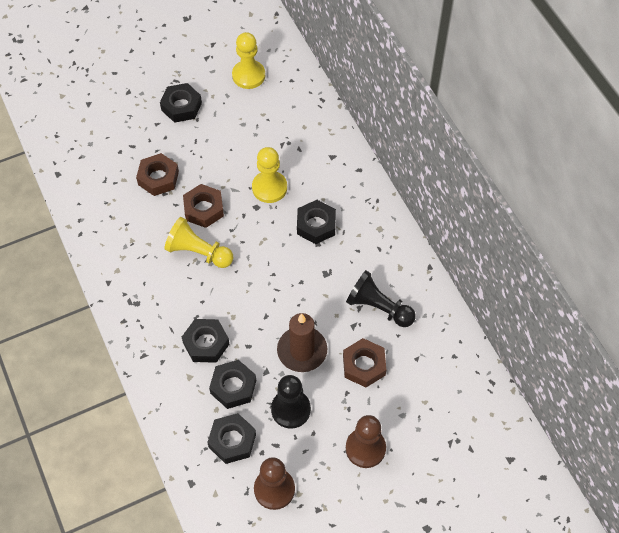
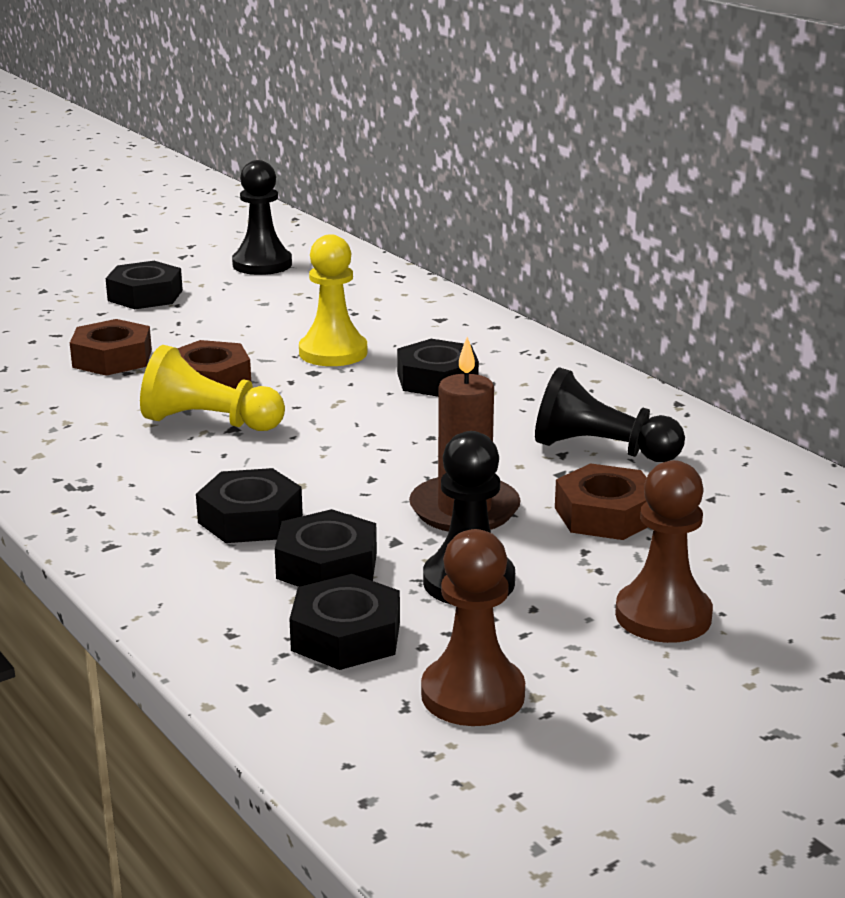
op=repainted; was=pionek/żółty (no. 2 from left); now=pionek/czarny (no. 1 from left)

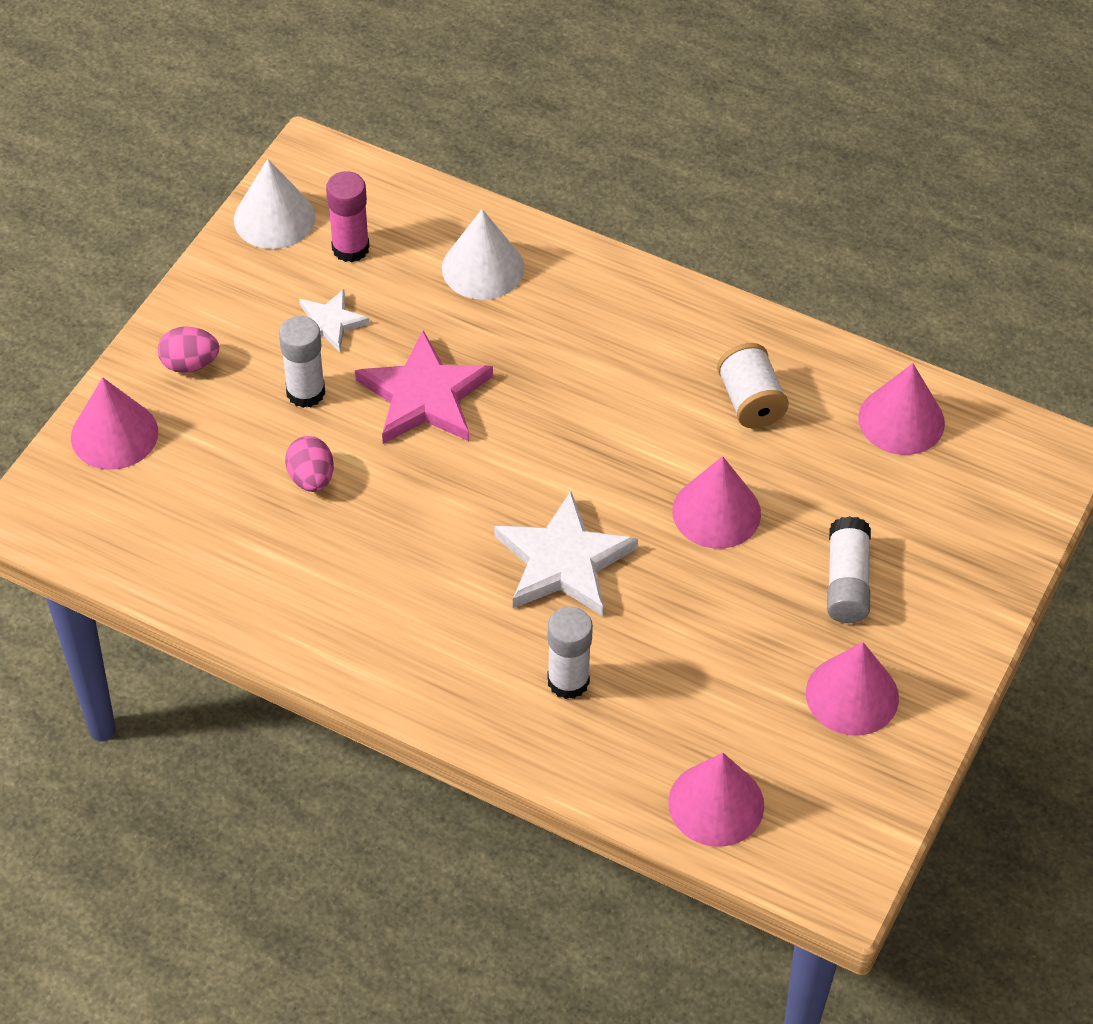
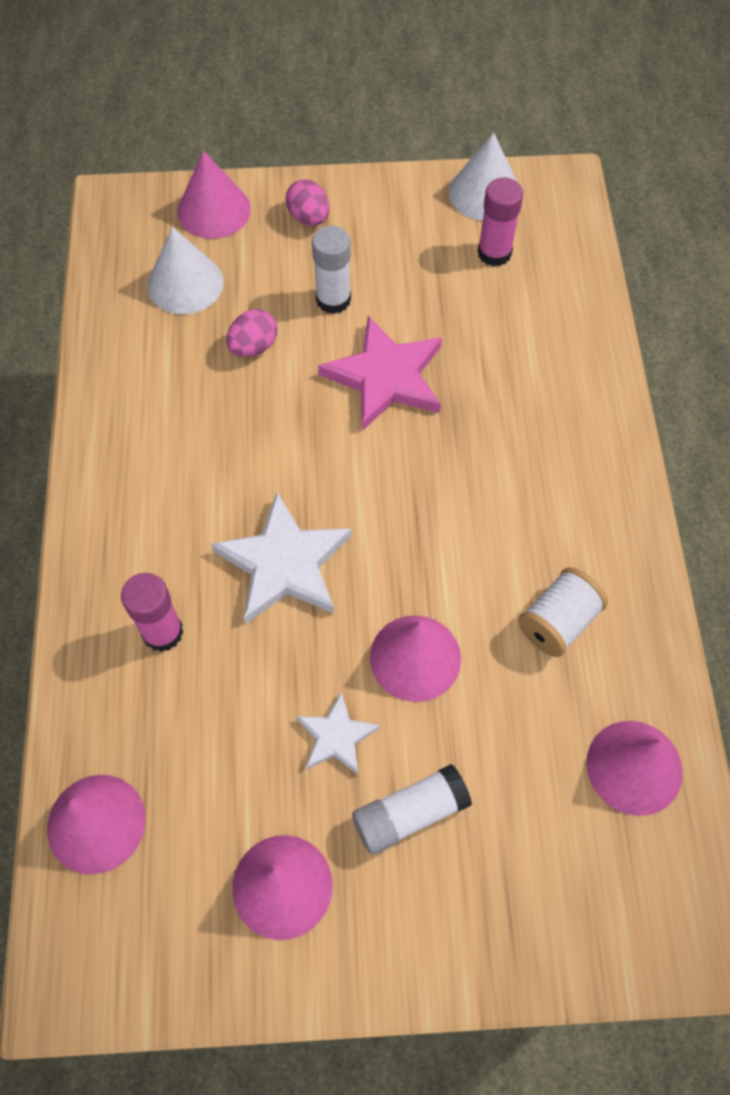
op=shifted; was=gwiazda/biały (no. 1 from left in the first image); now=gwiazda/biały (no. 2 from left)
op=shifted; was=stożek/biały (no. 2 from left in the first image); now=stożek/biały (no. 1 from left)
op=repainted; was=klej w sztyfcie/biały (no. 2 from left); now=klej w sztyfcie/różowy (no. 1 from left)

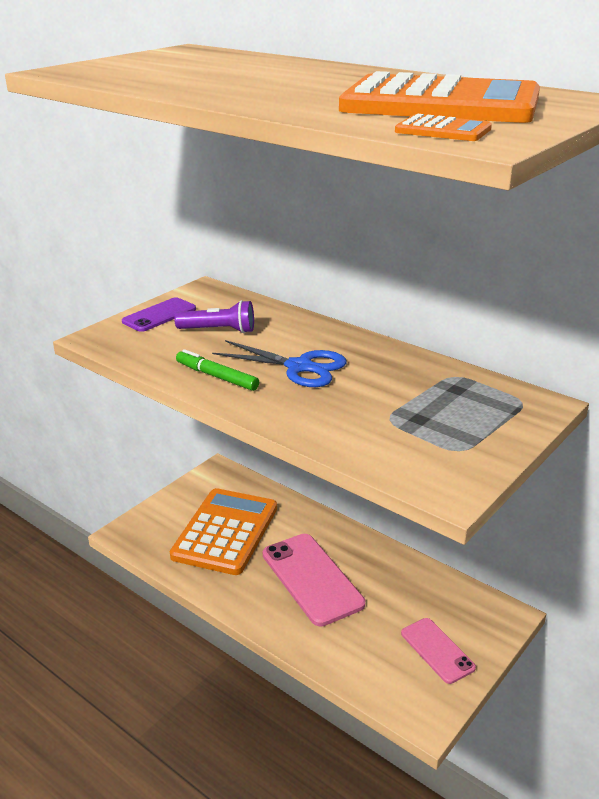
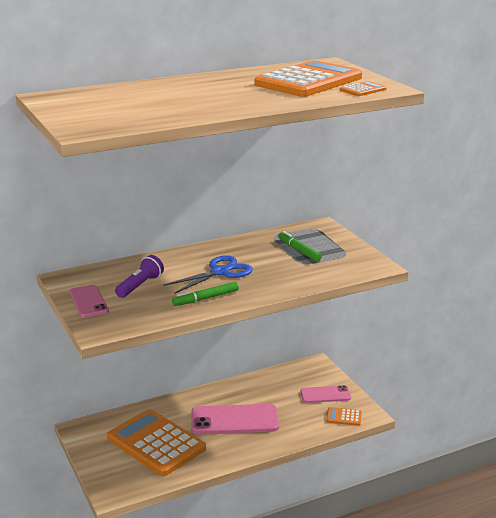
op=new; now=flamaster/zielony (no. 2 from left)
op=new; now=kalkulator/pomarańczowy (no. 3 from left)
op=repainted; was=telefon/fioletowy; now=telefon/różowy (no. 1 from left)

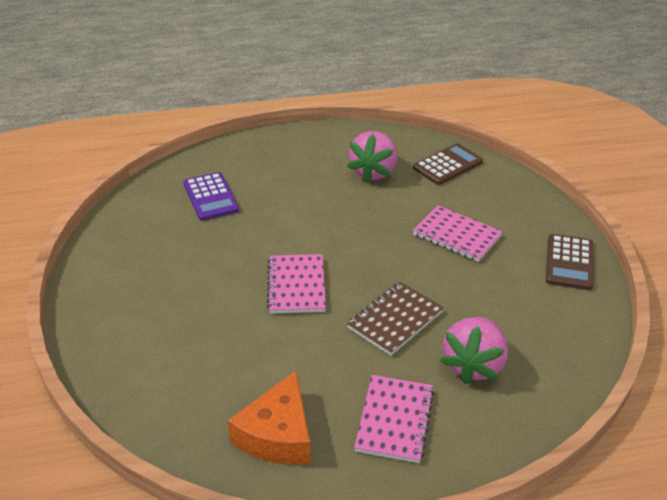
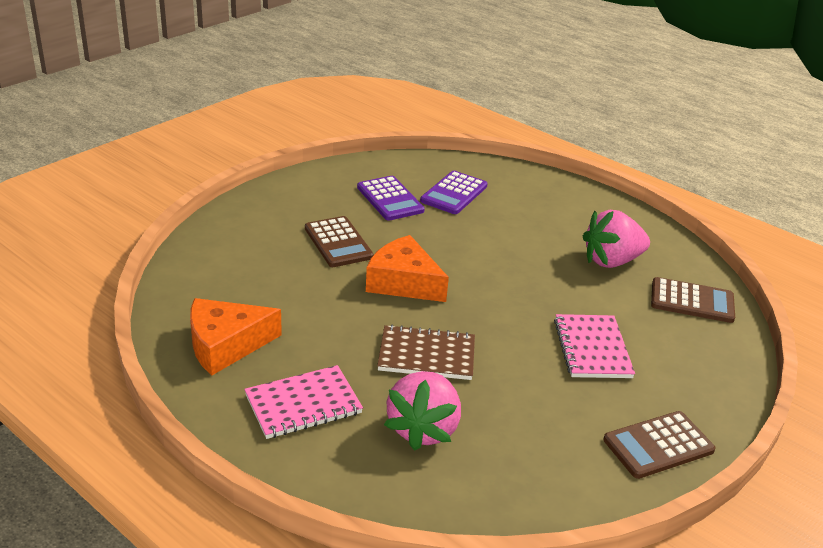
op=new; now=kalkulator/brązowy (no. 1 from left)
op=new; now=kalkulator/fioletowy (no. 1 from left)
op=swapped; was=zeszyt/różowy (no. 1 from left); now=ser/pomarańczowy (no. 2 from left)
op=rotated; was=truskawka/różowy (no. 2 from left in the first image); clockwise=-60

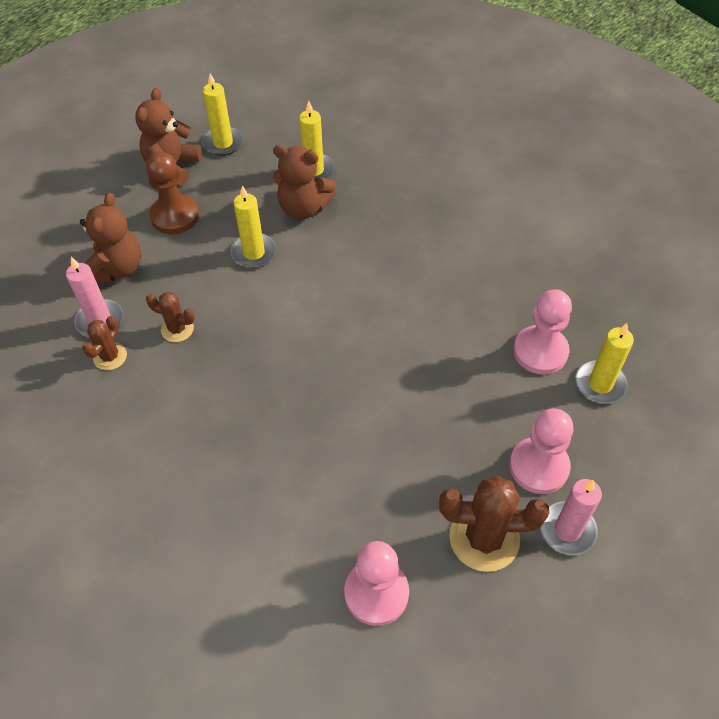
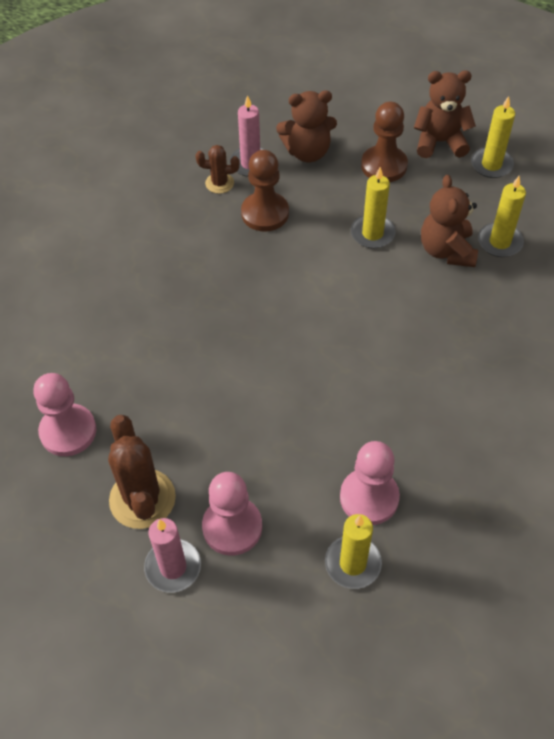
op=swapped; was=kaktus/brązowy (no. 2 from left); now=pionek/brązowy (no. 1 from left)

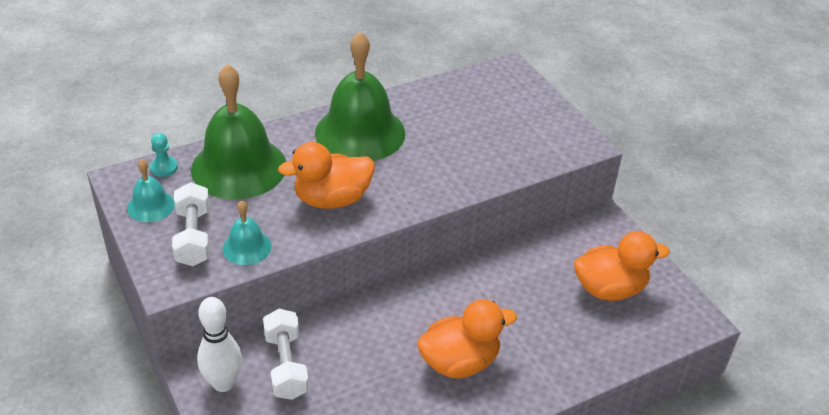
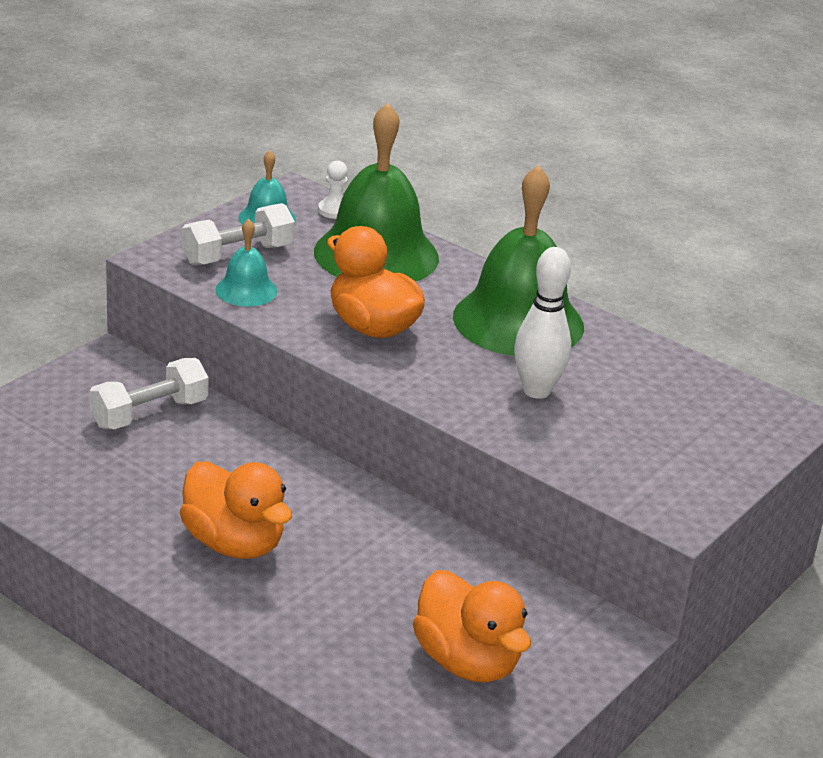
op=shifted; was=kręgiel/biały
op=repainted; was=pionek/turkusowy; now=pionek/biały

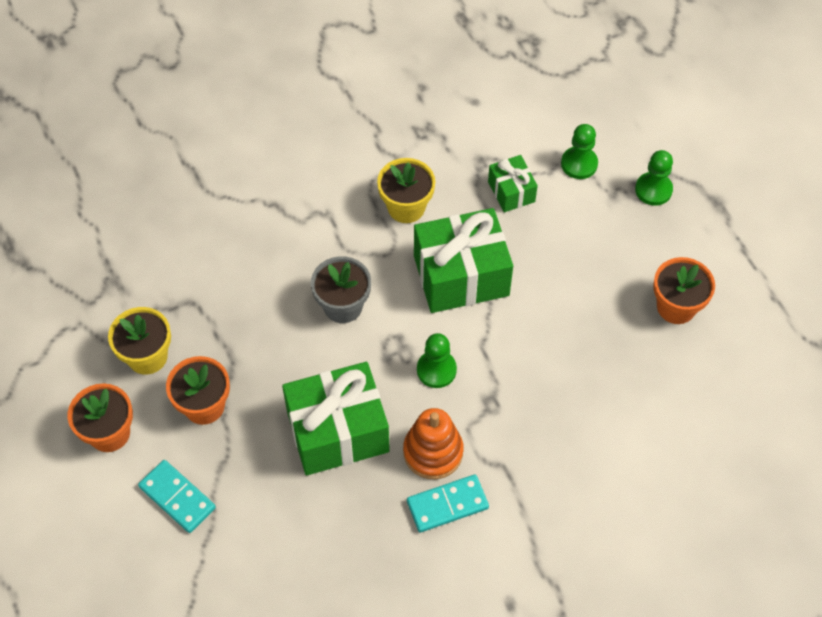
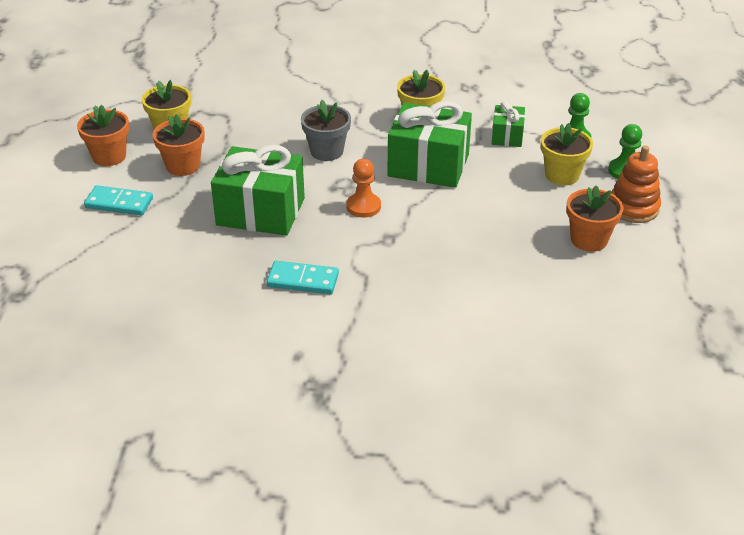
op=new; now=doniczka/żółty (no. 3 from left)
op=shifted; was=zabawka nakładanka/pomarańczowy
op=repainted; was=pionek/zielony (no. 1 from left); now=pionek/pomarańczowy
op=rotated; was=kostka domina/turkusowy (no. 1 from left); clockwise=-60

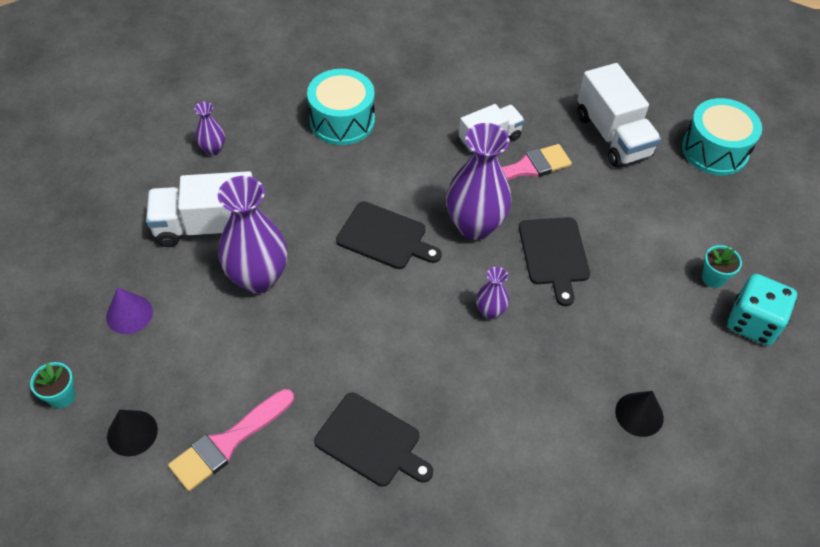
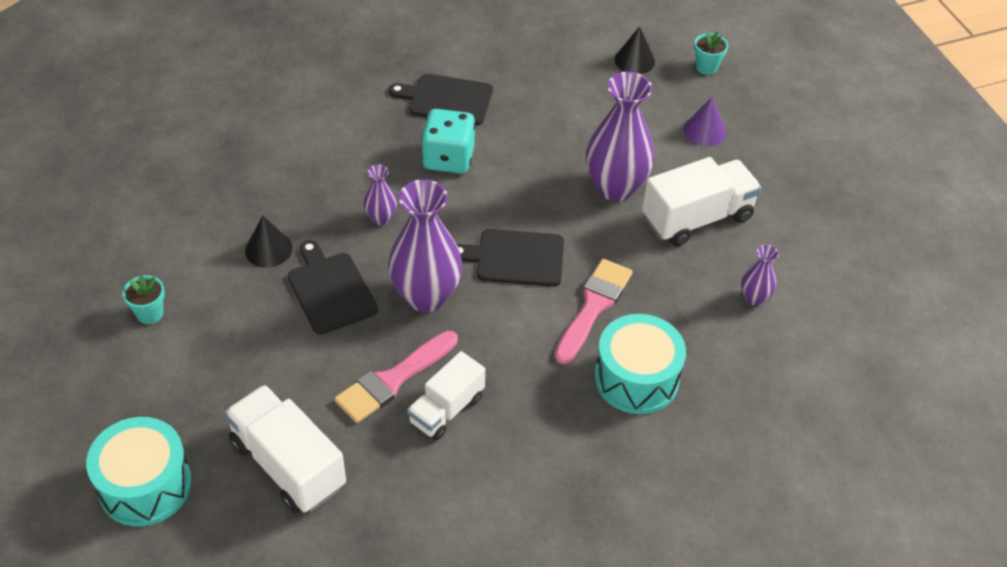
op=shifted; was=pędzel/różowy (no. 1 from left in the first image); now=pędzel/różowy (no. 2 from left)
op=shifted; was=stożek/czarny (no. 2 from left in the first image); now=stożek/czarny (no. 1 from left)
op=shifted; was=kostka do gry/turkusowy

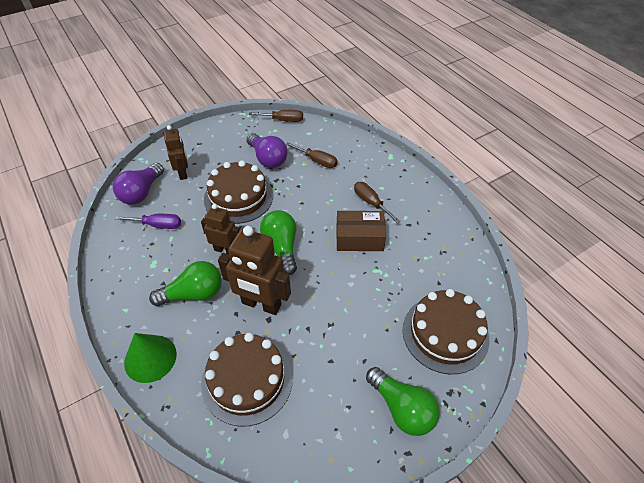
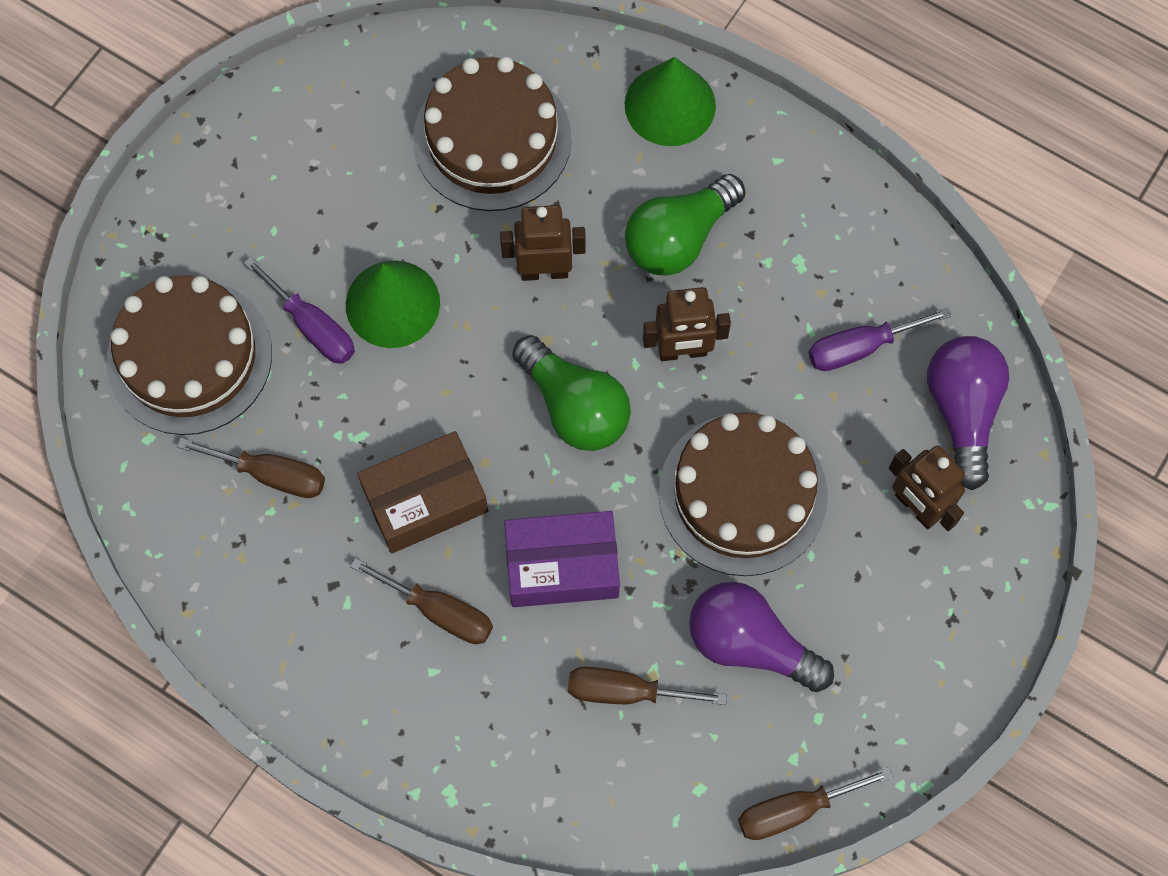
op=gone; was=żarówka/zielony (no. 3 from left)
op=new; now=śrubokręt/brązowy (no. 1 from left)
op=new; now=śrubokręt/fioletowy (no. 1 from left)
op=new; now=stożek/zielony (no. 1 from left)
op=new; now=pudełko/fioletowy
op=scaled; was=robot/brązowy (no. 3 from left in the first image); ratio=0.61

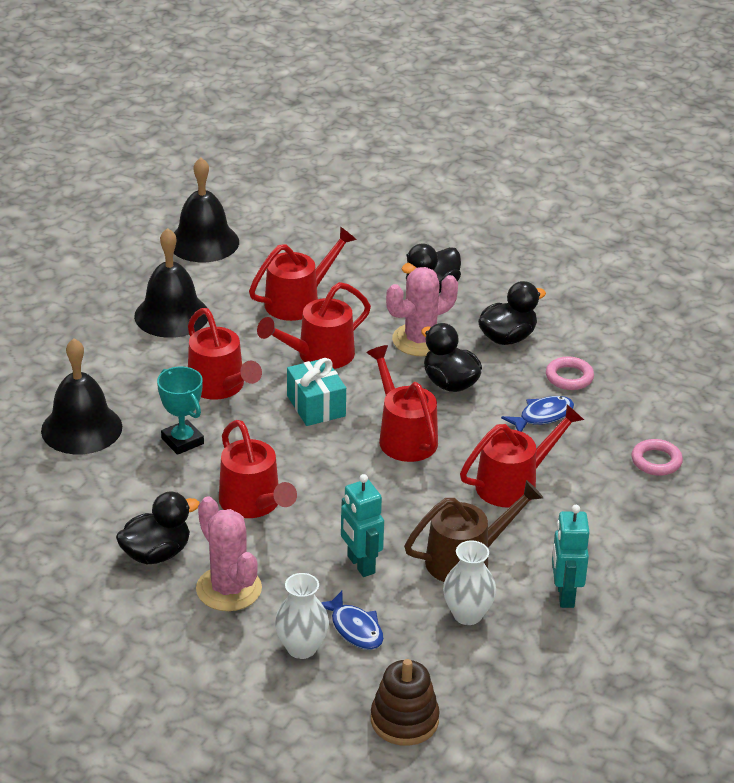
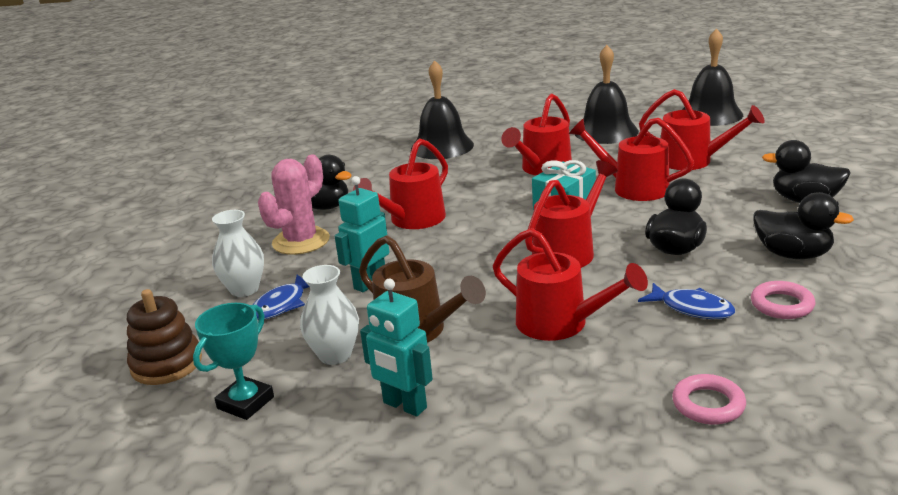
op=gone; was=kaktus/różowy (no. 2 from left)
op=shifted; was=puchar/turkusowy
op=rotated; was=robot/turkusowy (no. 2 from left); clockwise=-120

